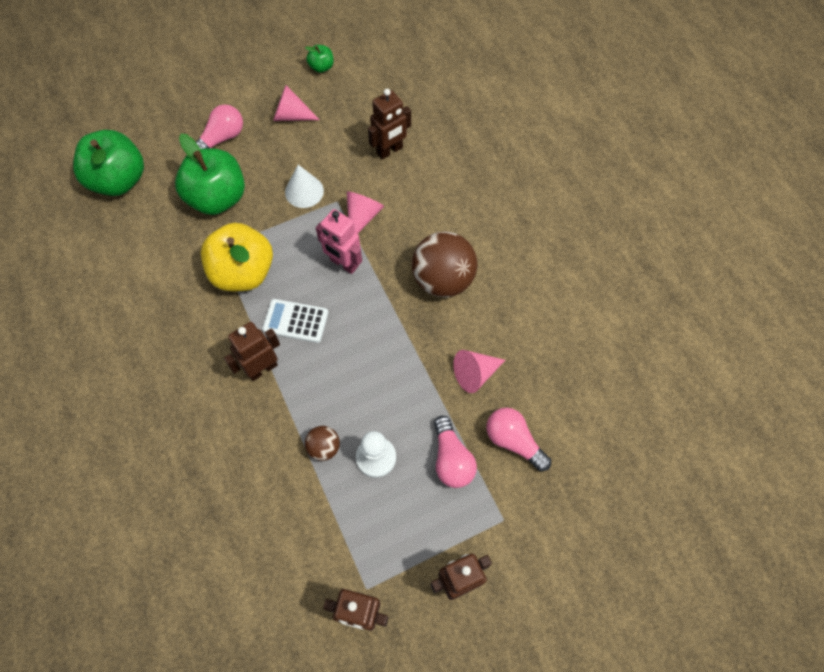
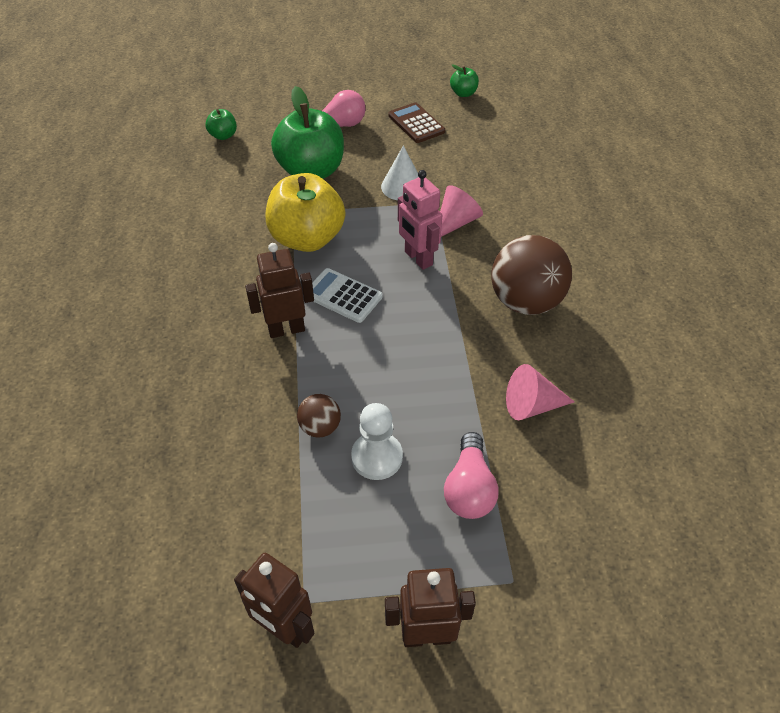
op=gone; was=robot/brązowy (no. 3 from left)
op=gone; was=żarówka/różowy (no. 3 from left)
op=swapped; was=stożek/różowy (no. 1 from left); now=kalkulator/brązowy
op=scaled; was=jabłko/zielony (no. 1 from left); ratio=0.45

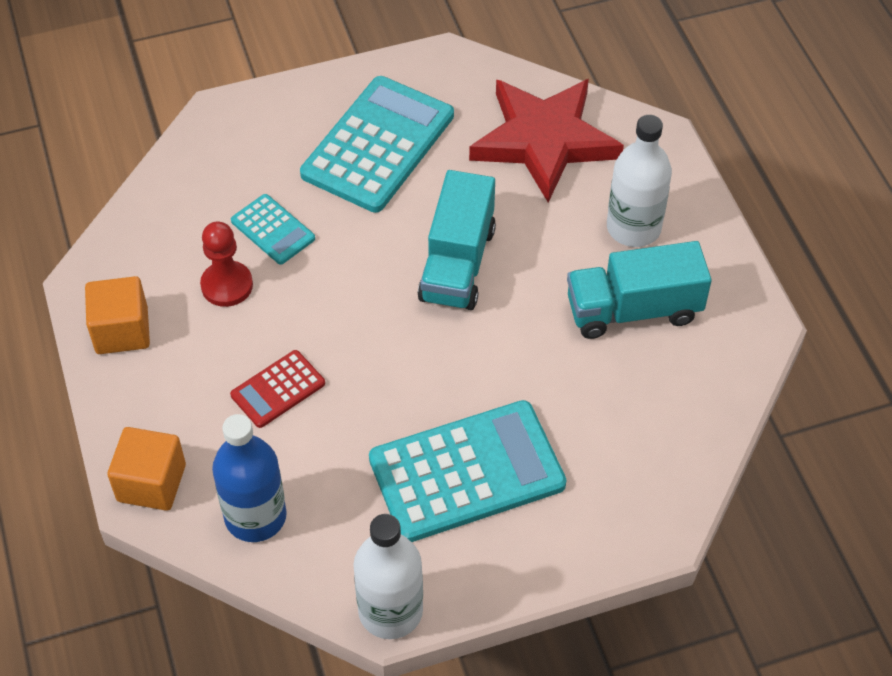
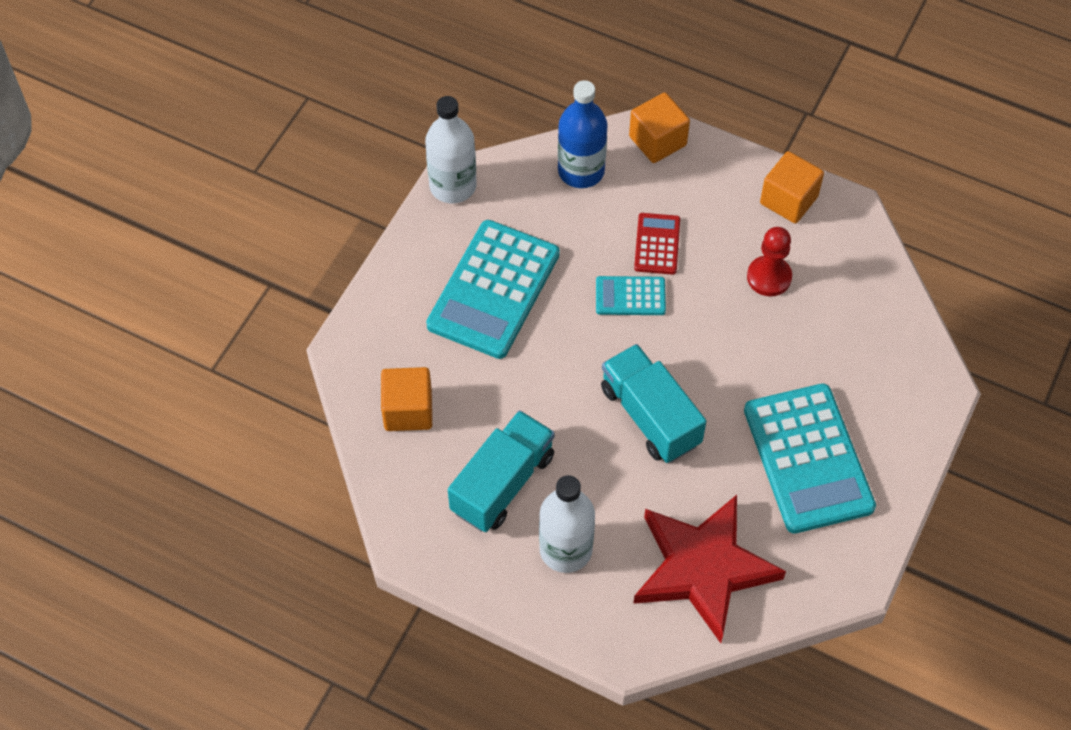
op=new; now=sześcian/pomarańczowy (no. 1 from left)
op=shifted; was=kalkulator/turkusowy (no. 1 from left in the first image); now=kalkulator/turkusowy (no. 2 from left)

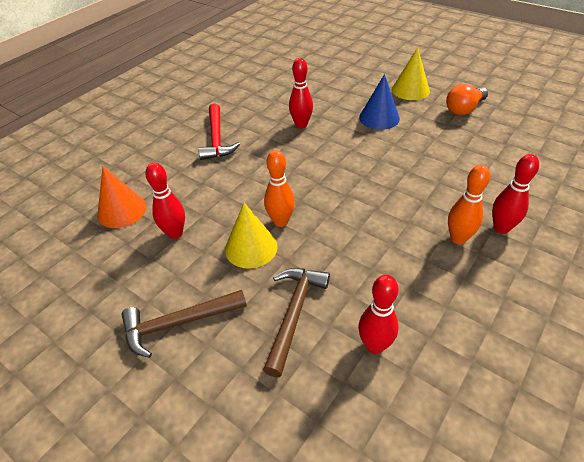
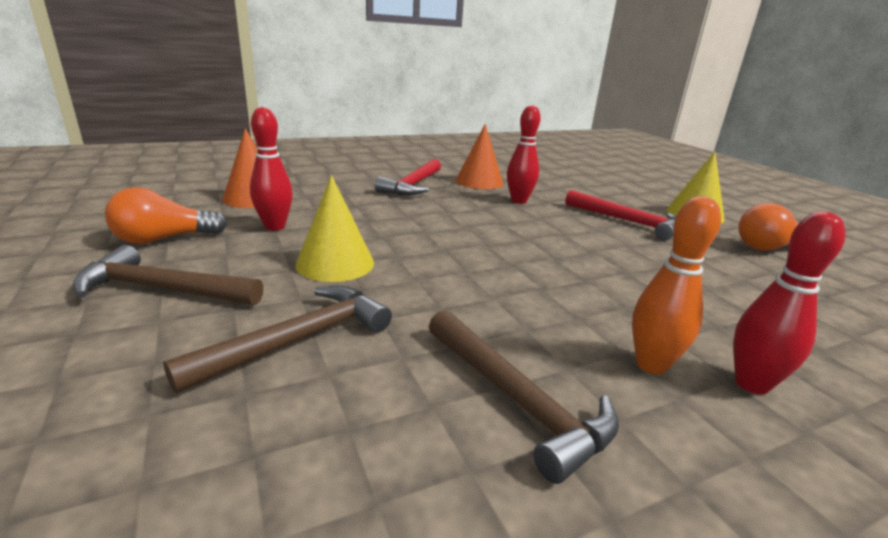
op=gone; was=kręgiel/pomarańczowy (no. 1 from left)
op=gone; was=kręgiel/czerwony (no. 3 from left)
op=new; now=żarówka/pomarańczowy (no. 1 from left)
op=new; now=młotek/brązowy (no. 3 from left)
op=new; now=stożek/pomarańczowy (no. 2 from left)
op=swapped; was=stożek/niebieski; now=młotek/czerwony (no. 2 from left)

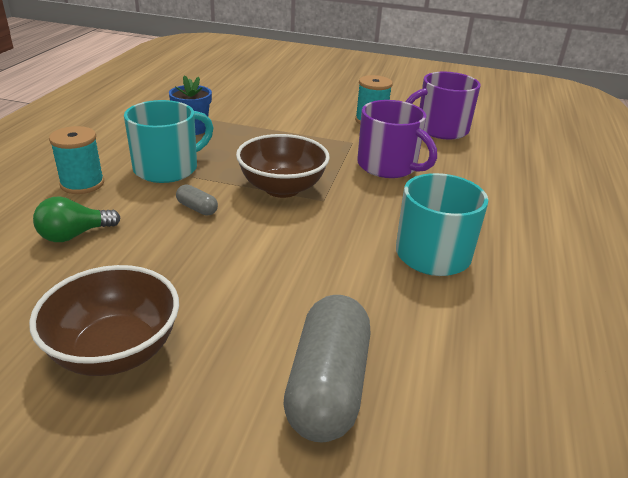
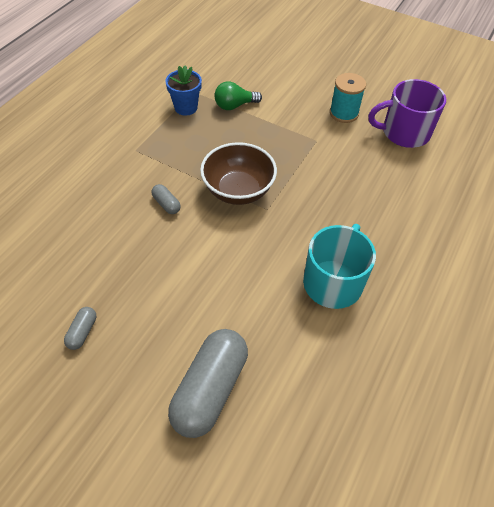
op=gone; was=szpulka/turkusowy (no. 1 from left)
op=gone; was=kubek/turkusowy (no. 1 from left)
op=gone; was=kubek/fioletowy (no. 1 from left)
op=shifted; was=żarówka/zielony
op=swapped; was=miska/brązowy (no. 1 from left); now=kapsułka/szary (no. 1 from left)

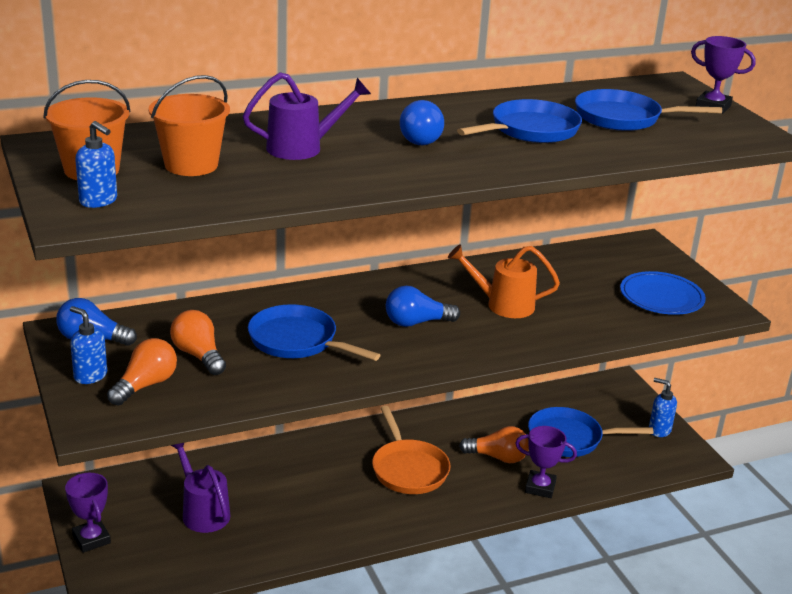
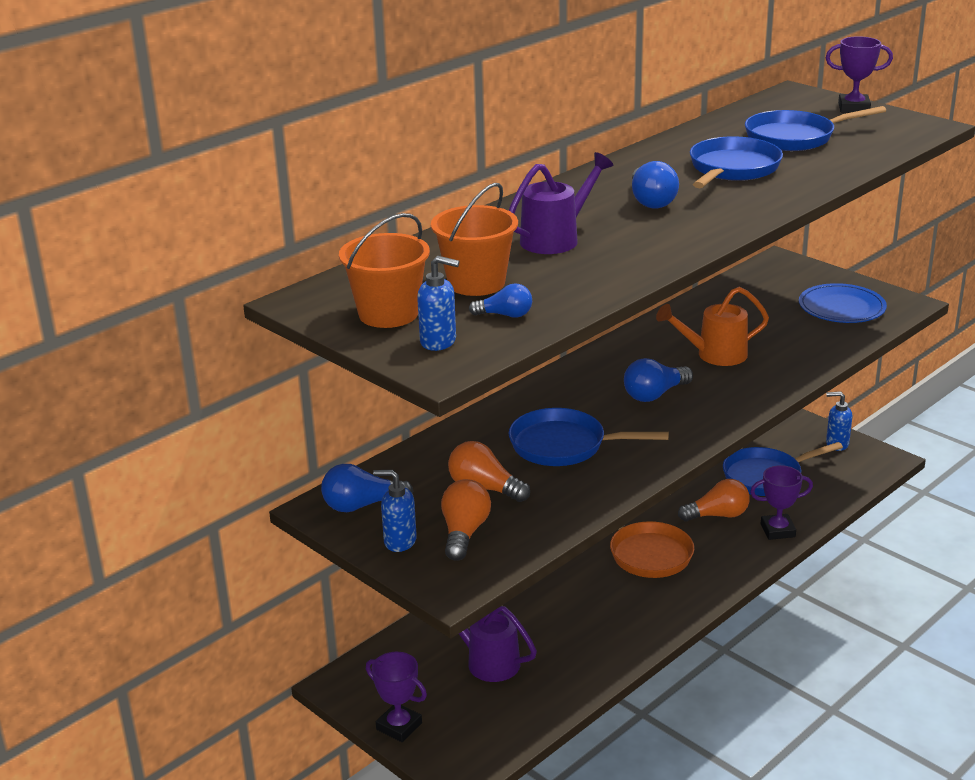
op=new; now=żarówka/niebieski (no. 2 from left)

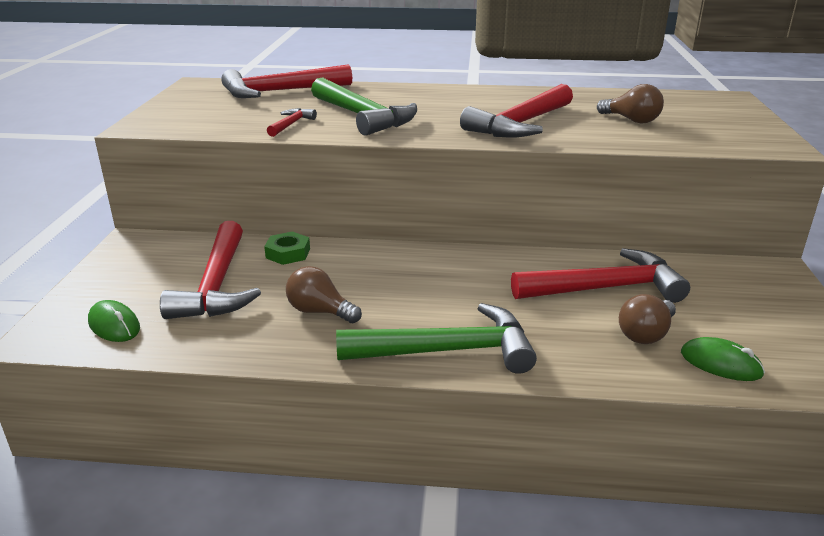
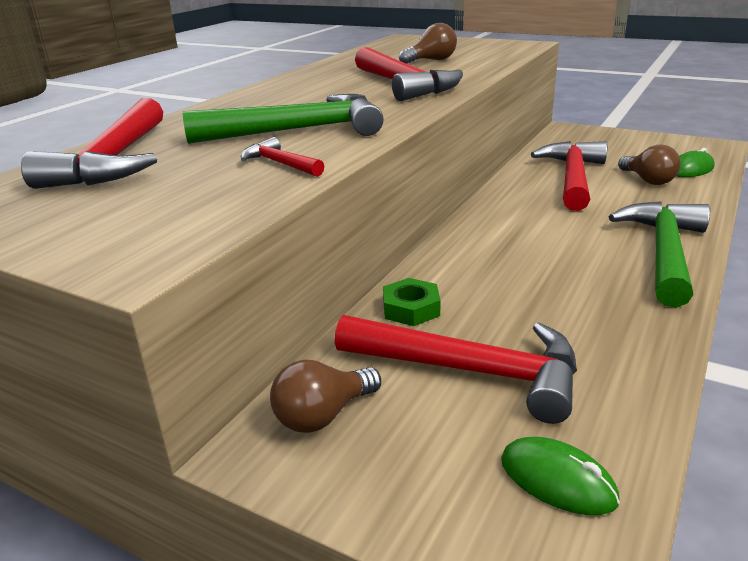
op=shifted; was=żarówka/brązowy (no. 1 from left)
op=rotated; was=myszka/zielony (no. 1 from left); clockwise=60

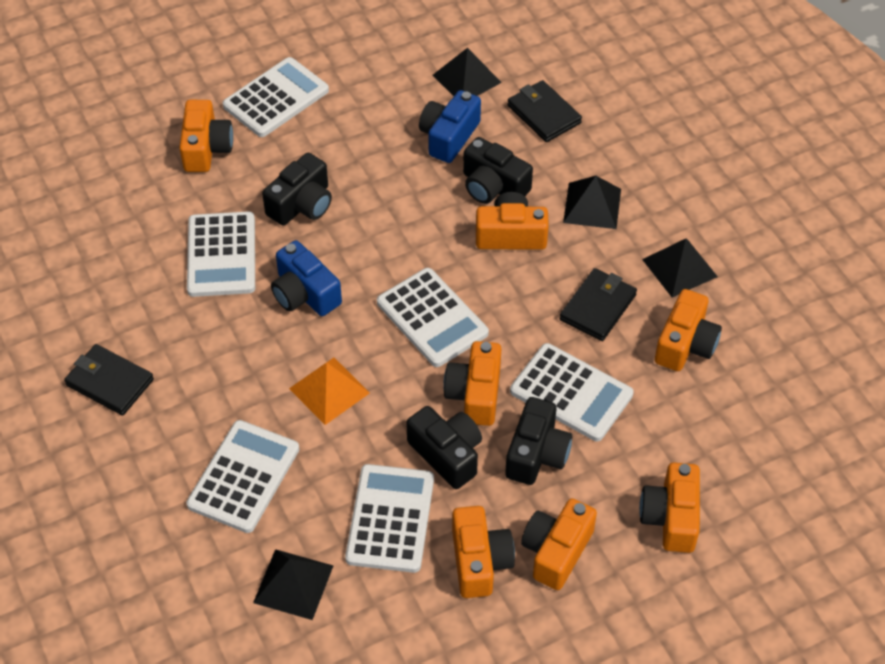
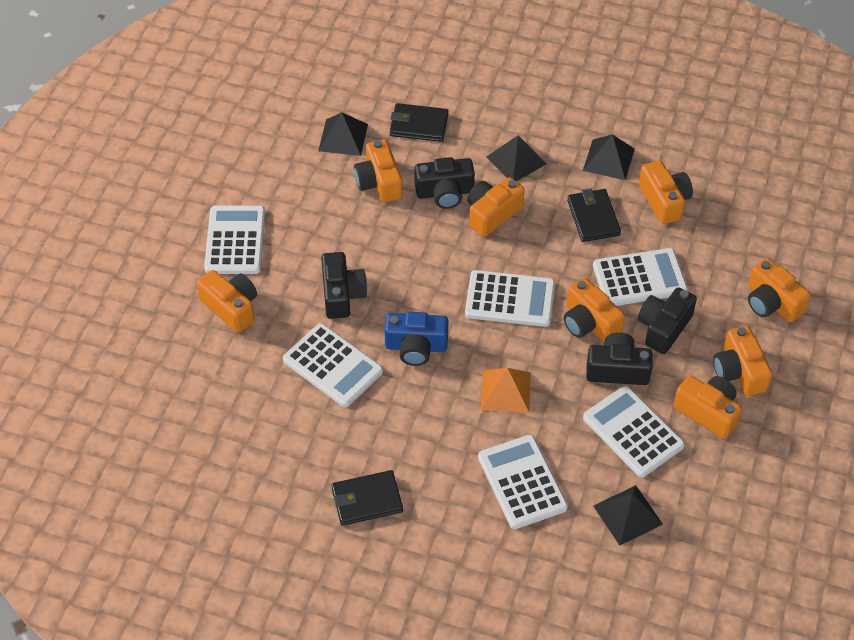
op=repainted; was=aparat fotograficzny/niebieski (no. 2 from left); now=aparat fotograficzny/pomarańczowy (no. 2 from left)
op=rotated; was=aparat fotograficzny/czarny (no. 4 from left); clockwise=-120

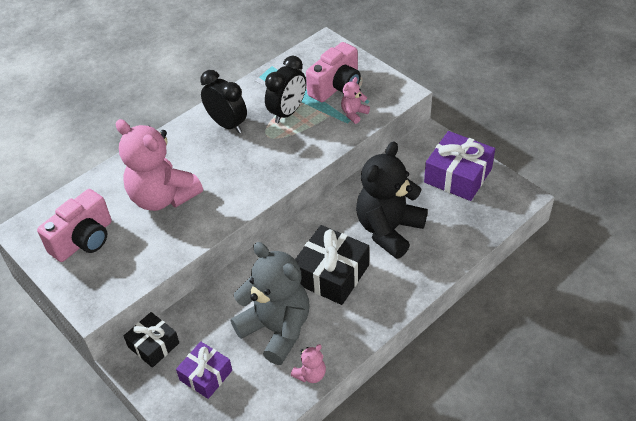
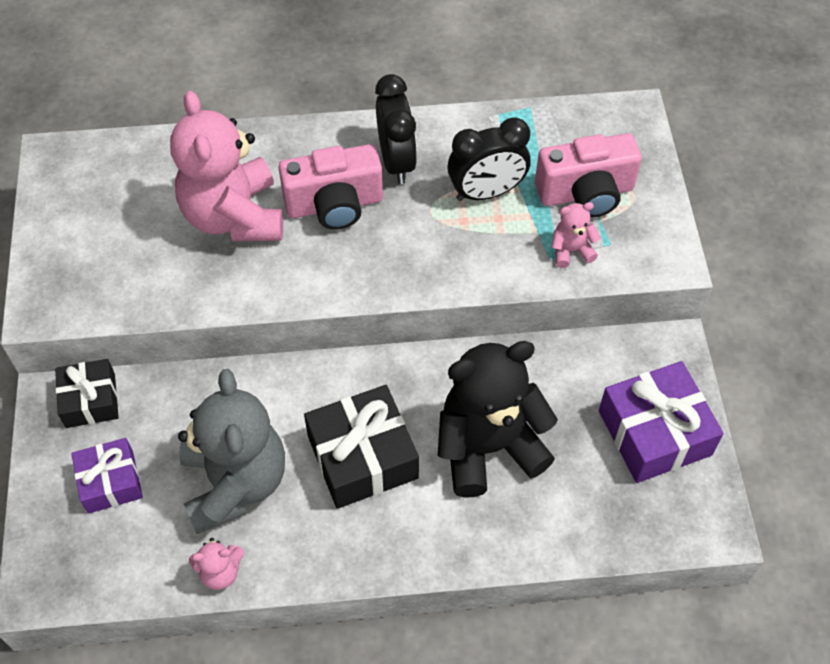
op=shifted; was=aparat fotograficzny/różowy (no. 1 from left)

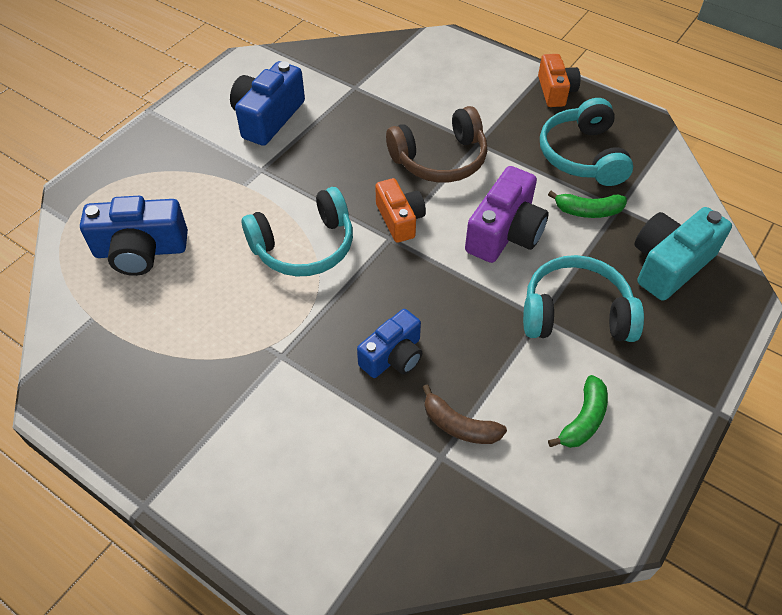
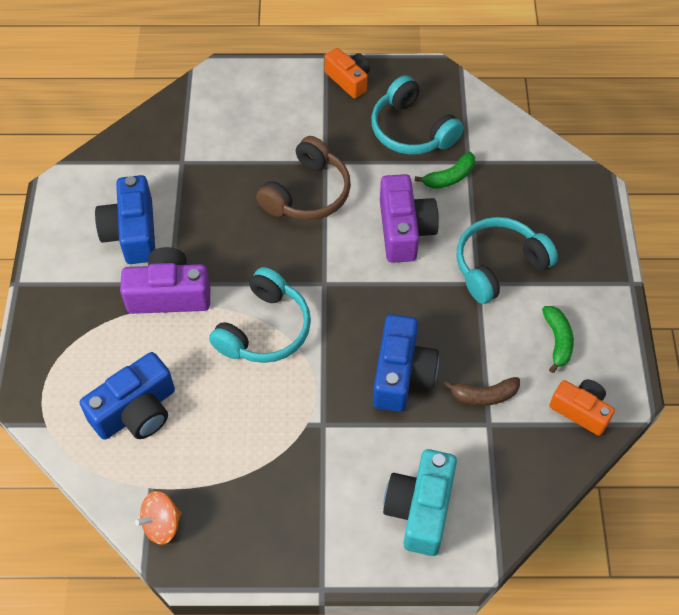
op=new; now=aparat fotograficzny/fioletowy (no. 1 from left)
op=new; now=bączek/pomarańczowy
op=shifted; was=aparat fotograficzny/pomarańczowy (no. 1 from left in the first image); now=aparat fotograficzny/pomarańczowy (no. 2 from left)
op=shifted; was=aparat fotograficzny/turkusowy
op=scaled; was=aparat fotograficzny/niebieski (no. 3 from left); ratio=1.5

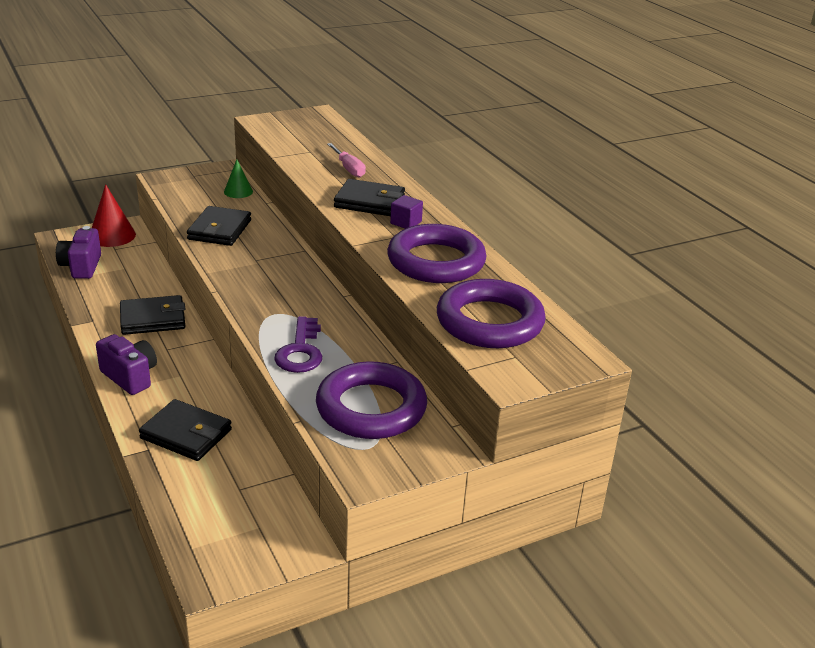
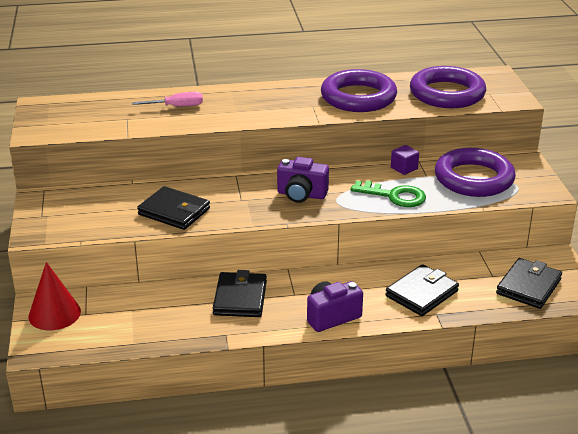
op=gone; was=stożek/zielony
op=shifted; was=aparat fotograficzny/fioletowy (no. 1 from left)
op=shifted; was=portfel/czarny (no. 4 from left)
op=shifted; was=sześcian/fioletowy
op=repainted; was=klucz/fioletowy; now=klucz/zielony

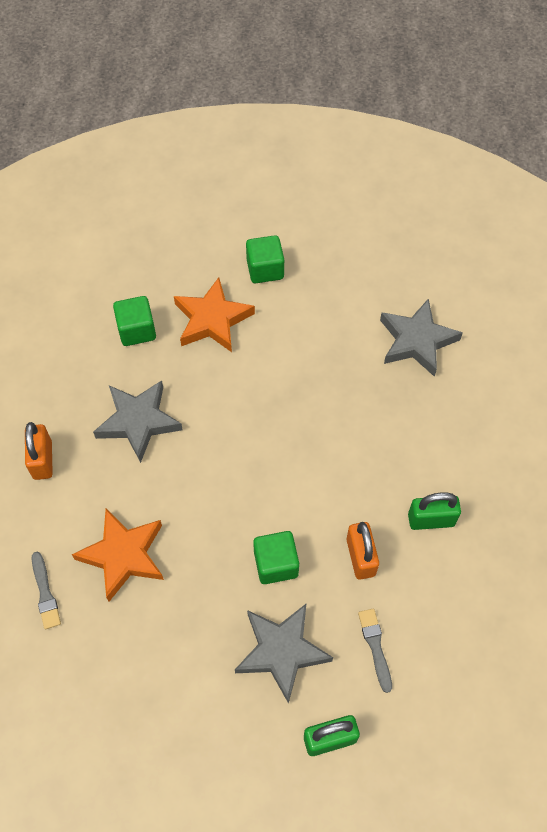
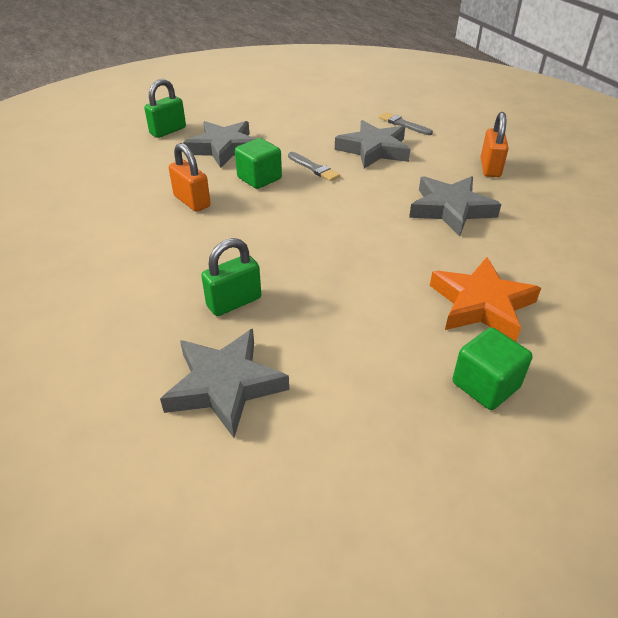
op=gone; was=sześcian/zielony (no. 1 from left)
op=shifted; was=pędzel/szary (no. 2 from left in the first image); now=pędzel/szary (no. 1 from left)
op=shifted; was=kłódka/zielony (no. 2 from left)
op=repainted; was=gwiazda/pomarańczowy (no. 1 from left); now=gwiazda/szary (no. 3 from left)
op=rotated; was=kłódka/pomarańczowy (no. 1 from left in the first image); clockwise=45

